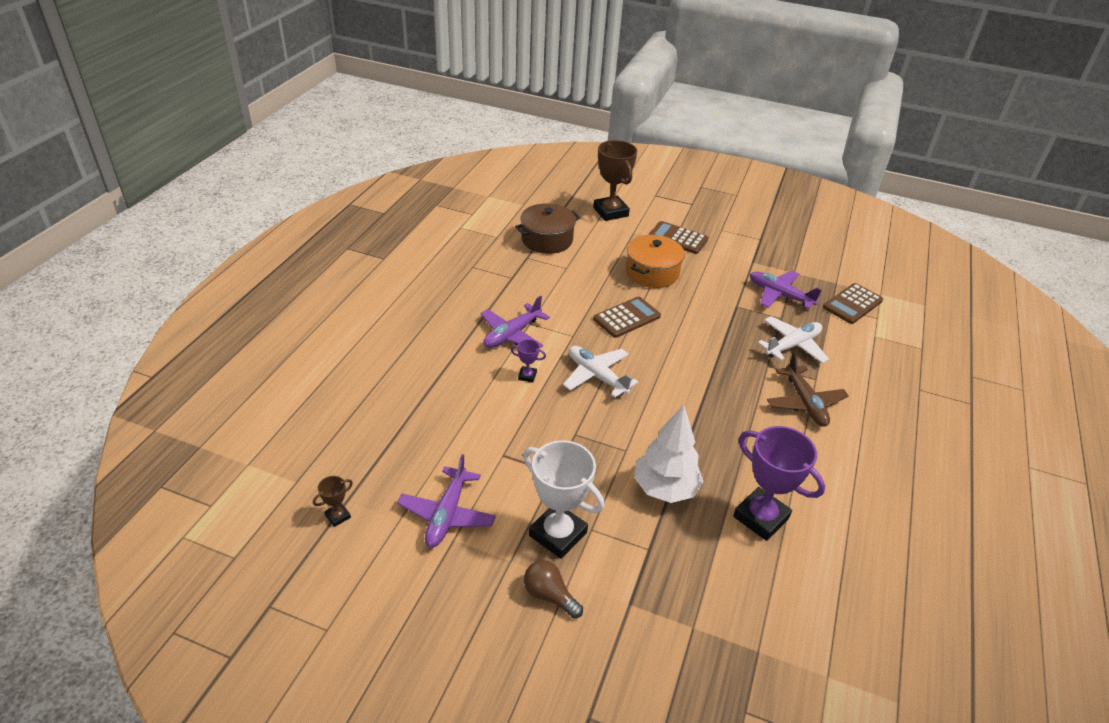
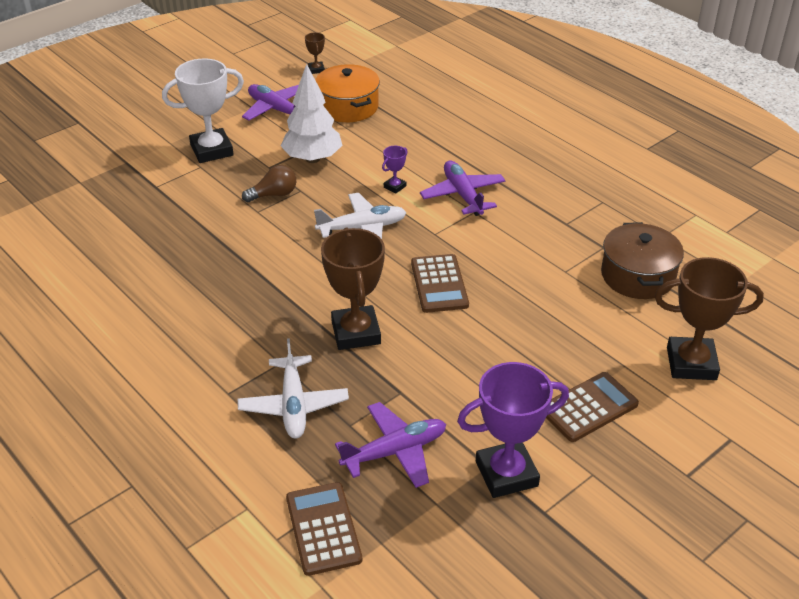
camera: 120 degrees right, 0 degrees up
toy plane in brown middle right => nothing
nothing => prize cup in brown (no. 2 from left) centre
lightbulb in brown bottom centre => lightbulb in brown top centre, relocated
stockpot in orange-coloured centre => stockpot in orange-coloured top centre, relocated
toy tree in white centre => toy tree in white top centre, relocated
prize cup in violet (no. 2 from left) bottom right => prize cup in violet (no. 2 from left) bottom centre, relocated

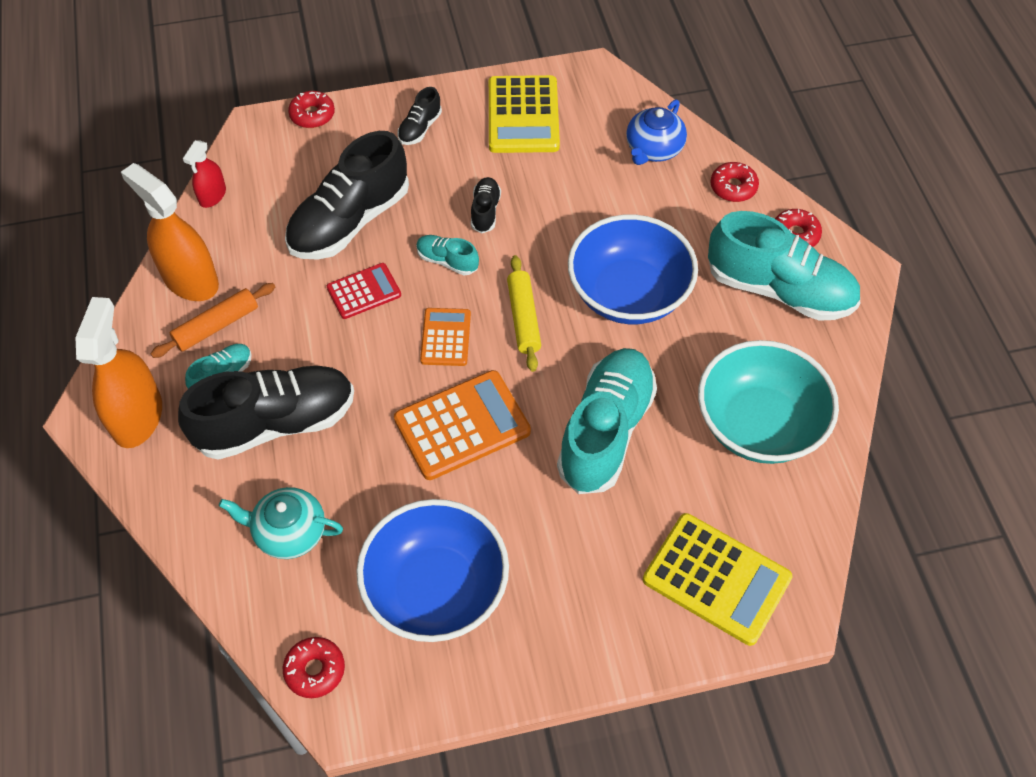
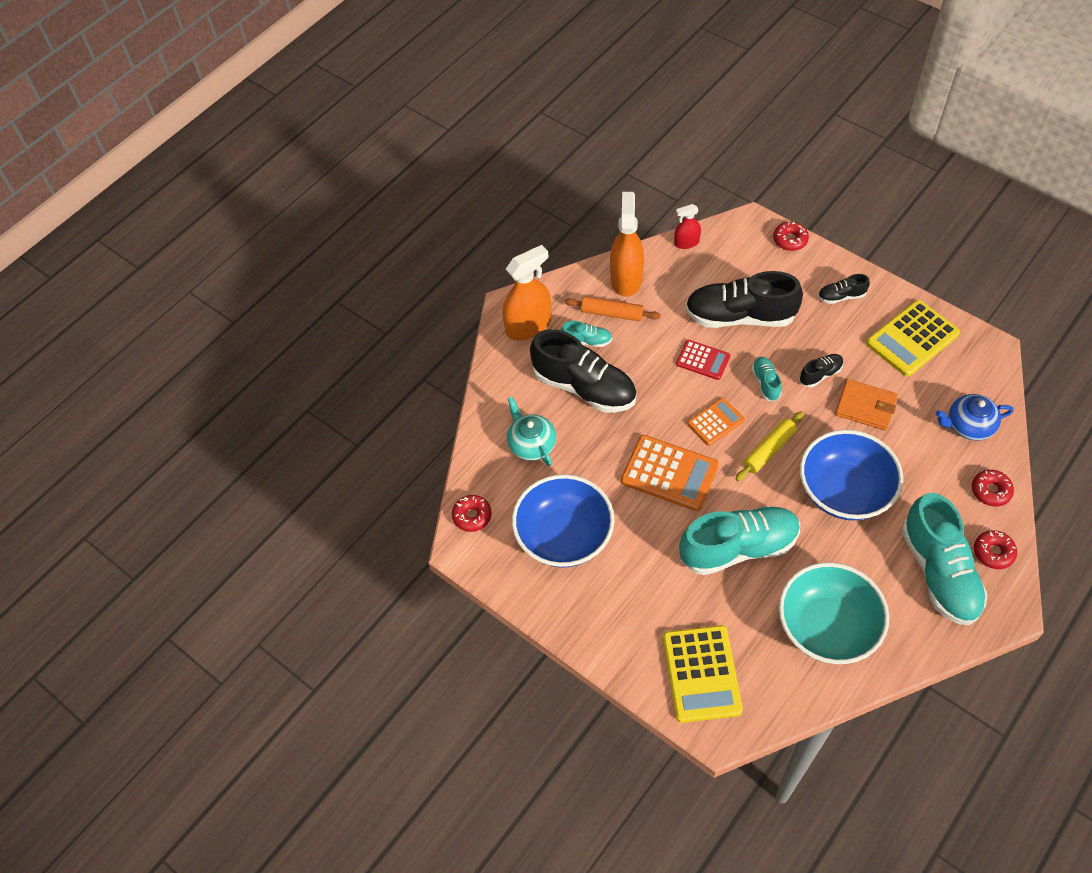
camera: 55 degrees right, 0 degrees up
nothing => card wallet in orange-coloured middle right

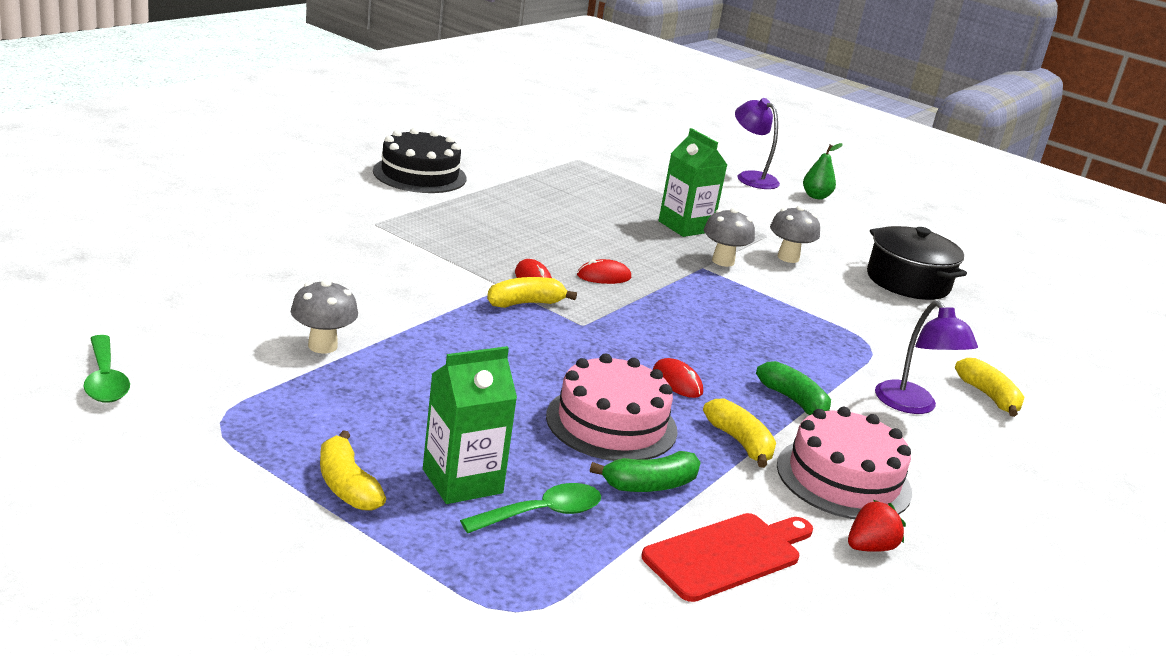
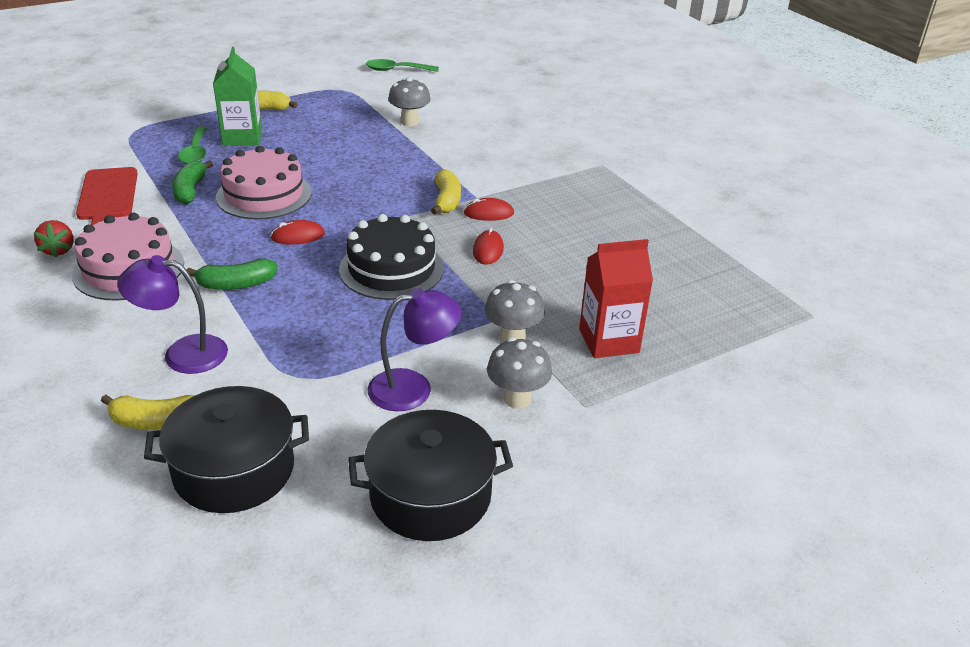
camera: 115 degrees right, 10 degrees up
banana in yellow (no. 3 from left) centre => nothing
toy pear in green top right => nothing
nothing => stockpot in ebony (no. 1 from left) bottom left
cake in ebony top centre => cake in ebony centre, relocated
desk lamp in violet (no. 1 from left in the first image) top centre => desk lamp in violet (no. 2 from left) centre, relocated
carton in green (no. 2 from left) top centre => carton in crimson centre

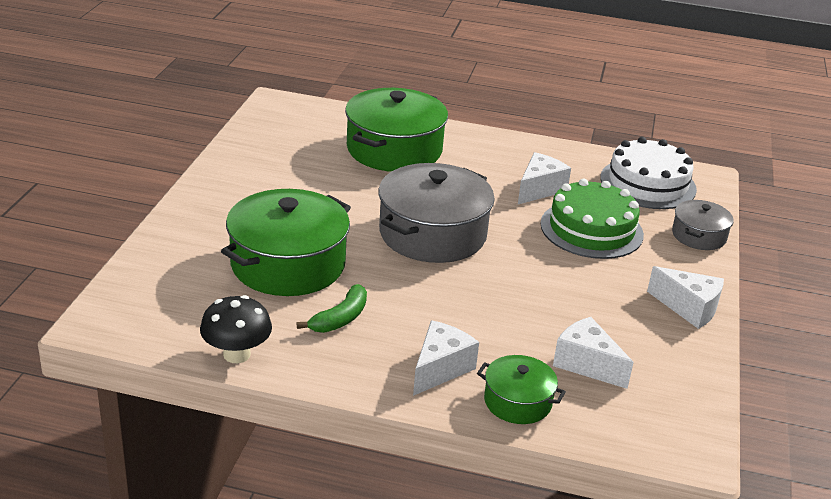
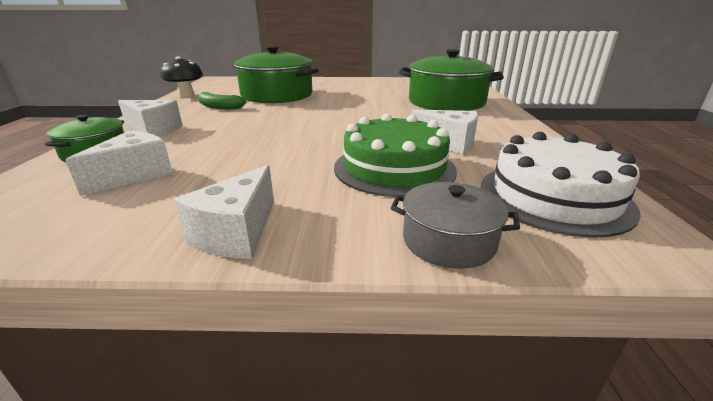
camera: 80 degrees right, 5 degrees down
stockpot in gray (no. 1 from left) centre => nothing

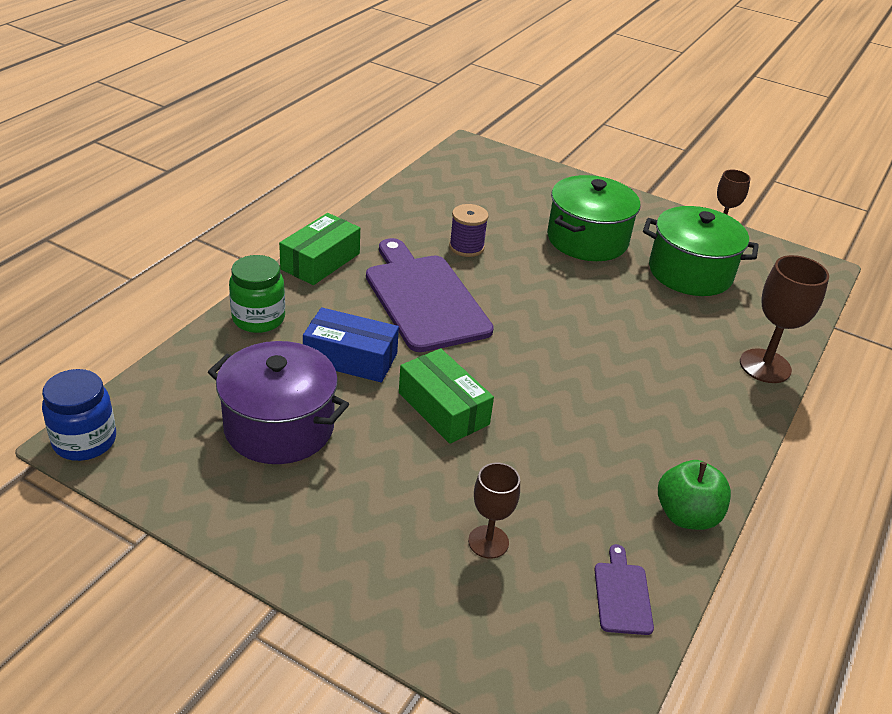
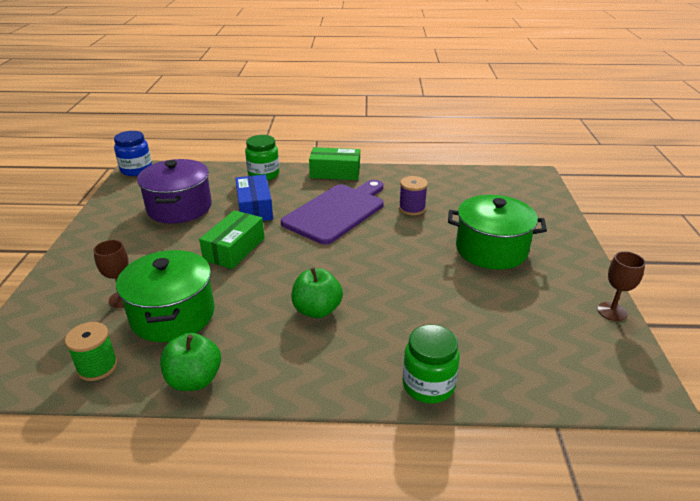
camera: 65 degrees right, 5 degrees down
nothing => toy apple in green (no. 2 from left) centre
stockpot in green (no. 2 from left in the first image) middle right => stockpot in green (no. 1 from left) middle left, relocated
cutting board in violet (no. 2 from left) bottom right => bobbin in green bottom left
goblet in brown (no. 3 from left) middle right => preserve jar in green (no. 2 from left) bottom centre

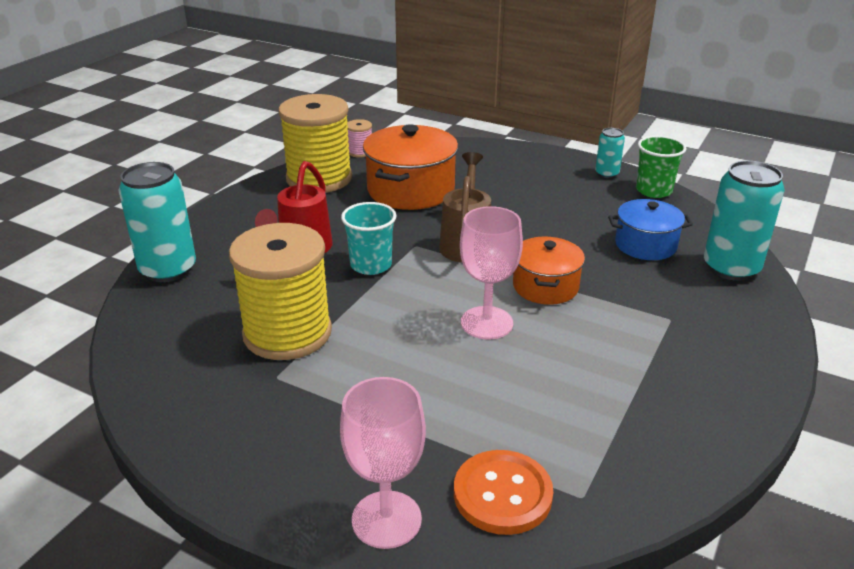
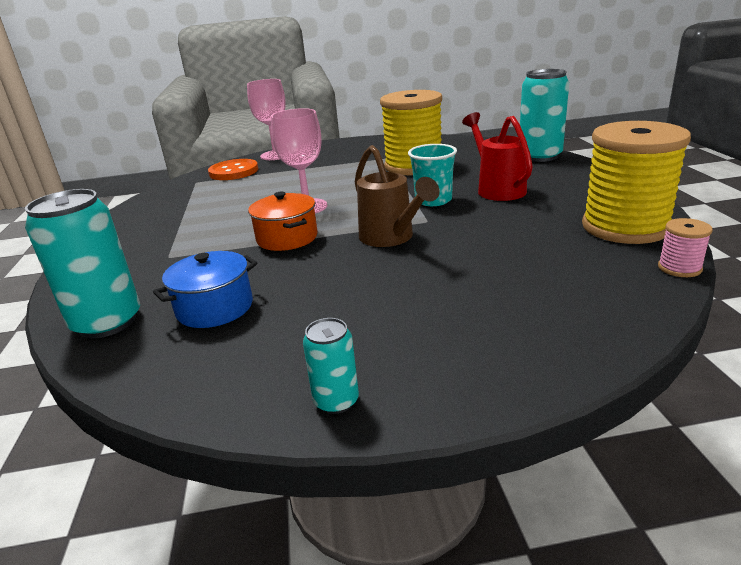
camera: 145 degrees right, 5 degrees down
stockpot in orange-coloured (no. 1 from left) top centre => nothing
cup in green top right => nothing

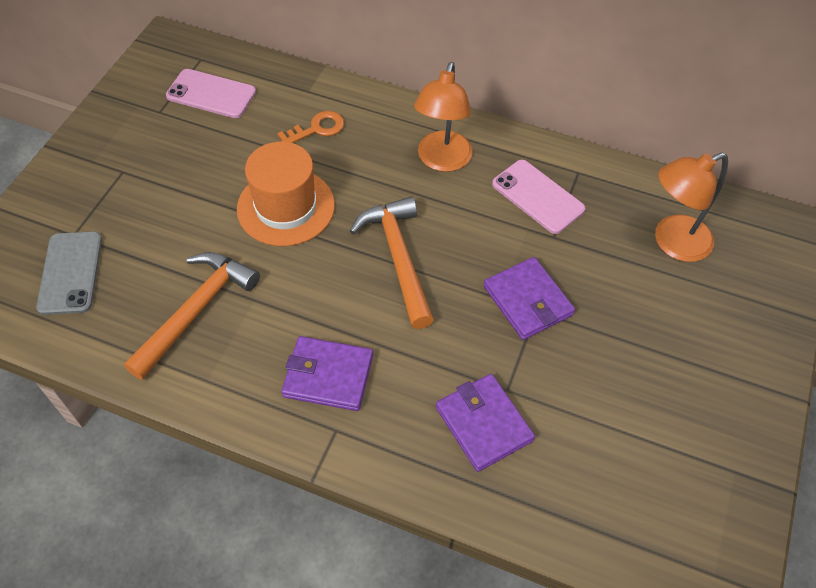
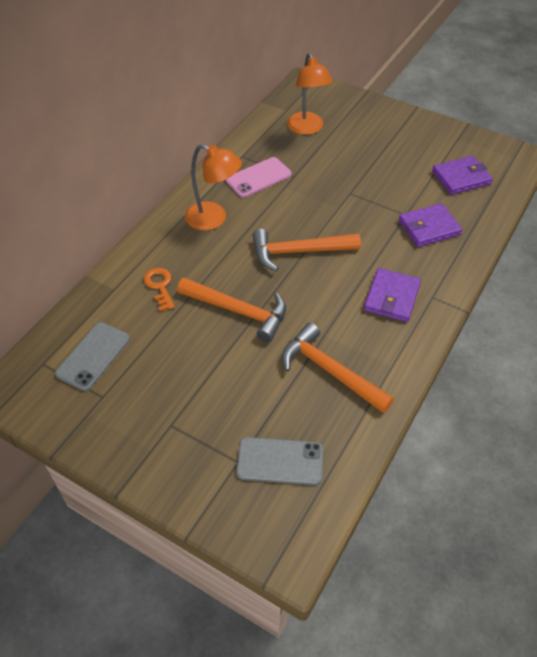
camera: 80 degrees left, 5 degrees down
card wallet in violet (no. 3 from left) centre => card wallet in violet (no. 3 from left) top right, relocated
hat in orange-coloured top centre => hammer in orange-coloured (no. 1 from left) centre
mobile phone in pink (no. 1 from left) top left => mobile phone in gray (no. 1 from left) middle left

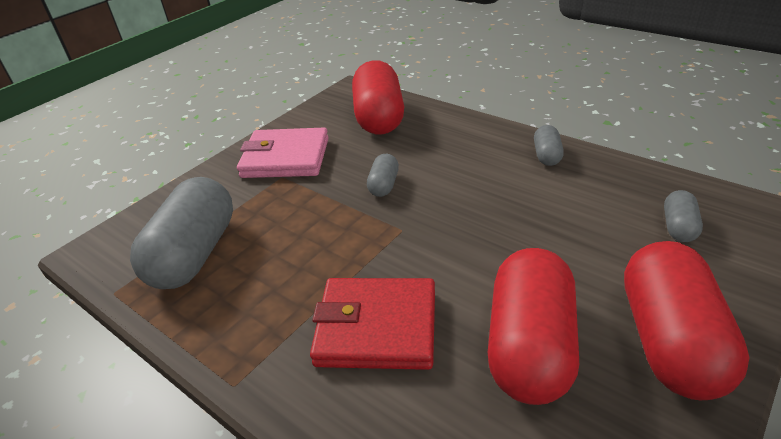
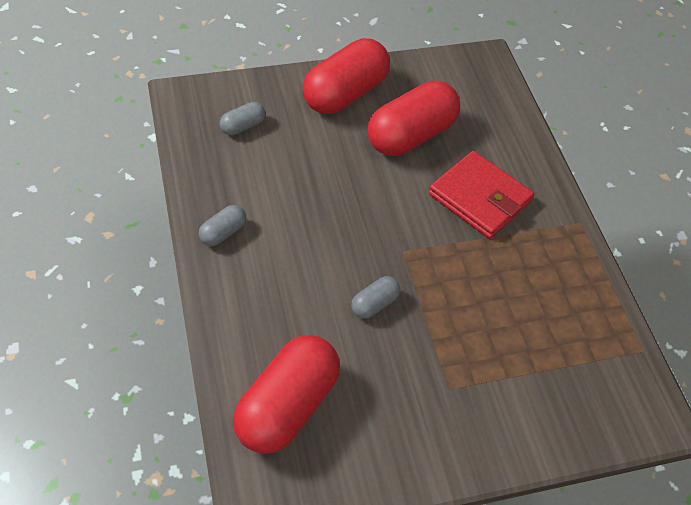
camera: 150 degrees left, 15 degrees up
pill shape in gray (no. 1 from left) middle left => nothing
card wallet in pink centre => nothing

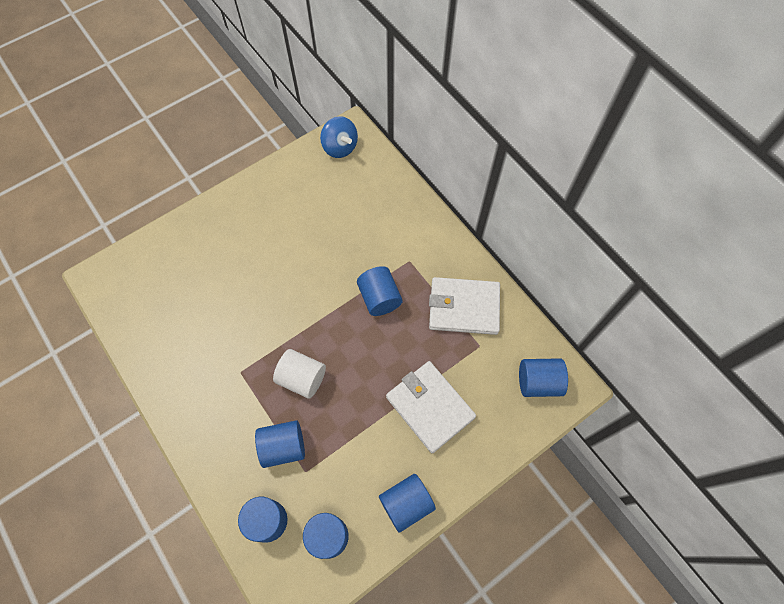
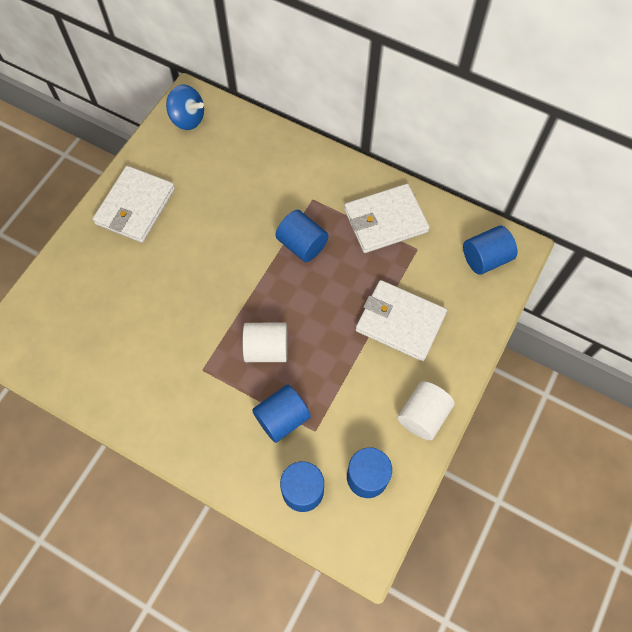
camera: 25 degrees left, 0 degrees up
nothing => card wallet in white (no. 1 from left) top left
cylinder in cobalt (no. 5 from left) bottom centre => cylinder in white (no. 2 from left) middle right

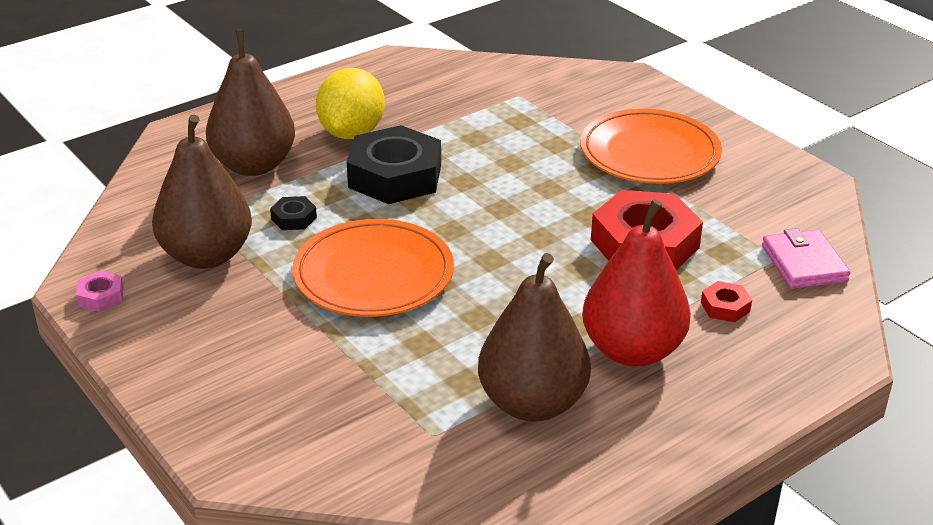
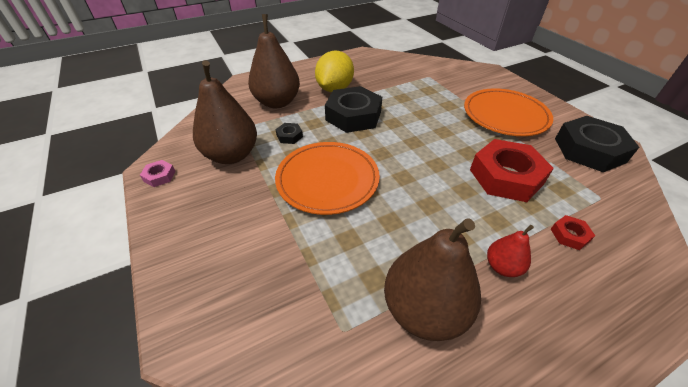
camera: 10 degrees right, 10 degrees up
card wallet in pink middle right => nothing
nothing => hexagon nut in ebony (no. 3 from left) middle right
toy pear in crimson middle right, x0.50

